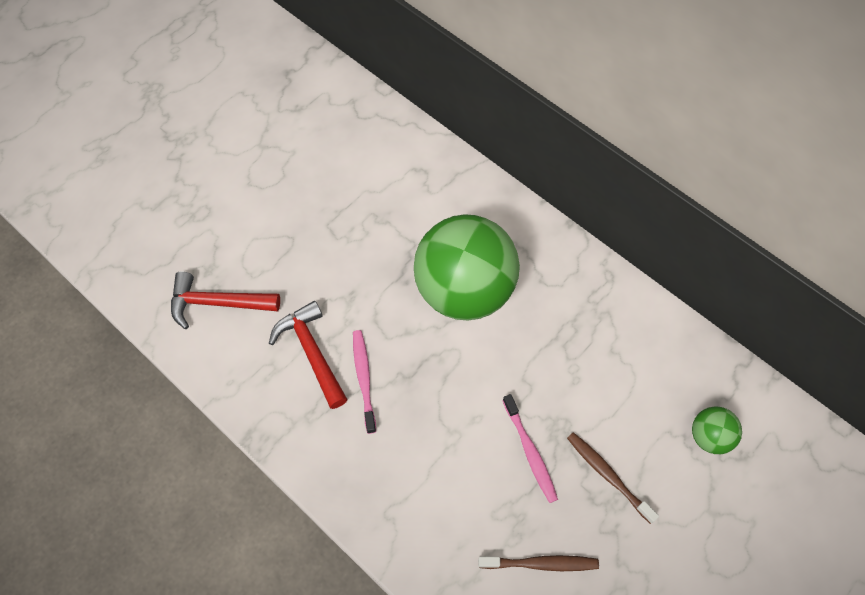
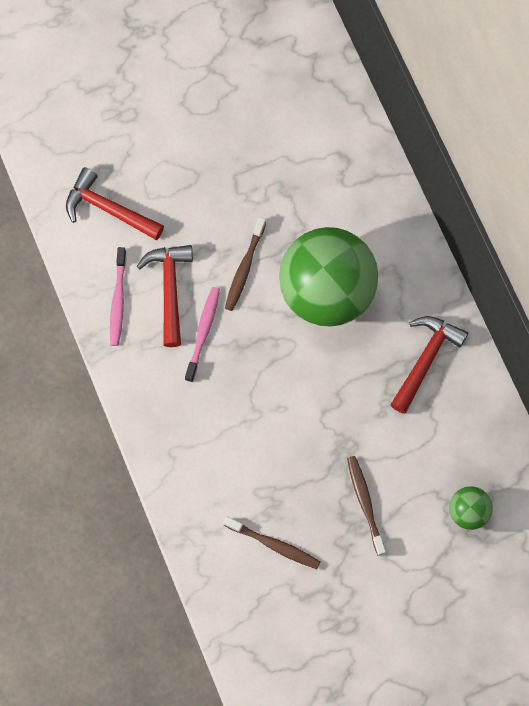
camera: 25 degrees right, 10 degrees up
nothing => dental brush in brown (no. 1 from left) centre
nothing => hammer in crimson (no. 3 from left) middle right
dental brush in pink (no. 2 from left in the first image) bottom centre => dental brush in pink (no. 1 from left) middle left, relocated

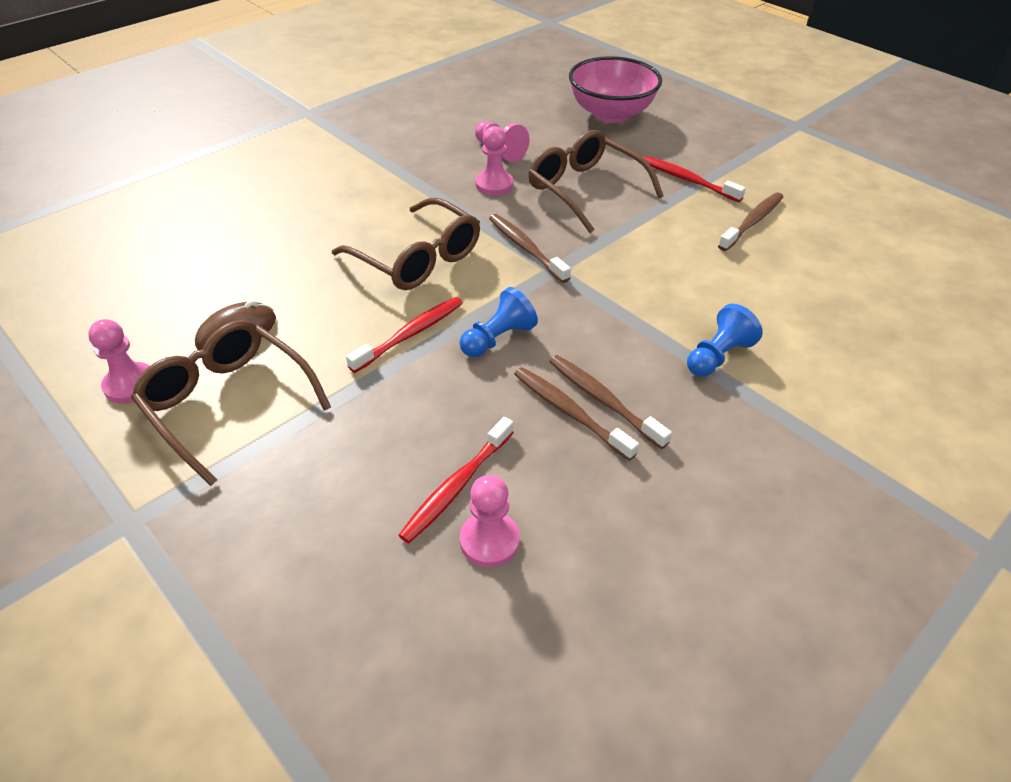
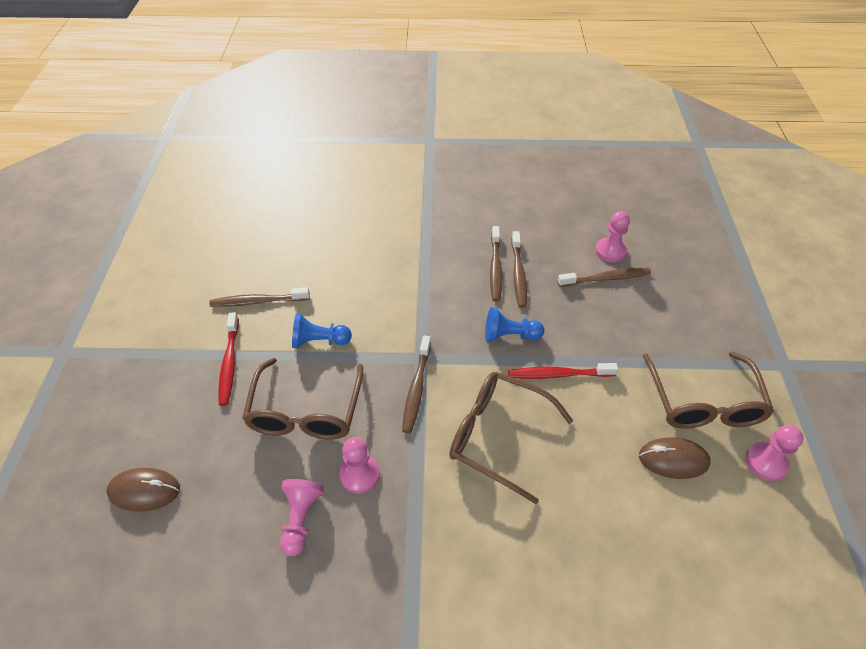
camera: 135 degrees left, 5 degrees up
chess pawn in cobalt (no. 2 from left in the first image) middle right => chess pawn in cobalt (no. 1 from left) centre, relocated
bowl in pink top centre => mouse in brown (no. 1 from left) bottom left
dental brush in crimson (no. 2 from left) centre => dental brush in brown (no. 5 from left) middle right
eyeglasses in brown (no. 2 from left) top centre => eyeglasses in brown (no. 2 from left) bottom centre, 60 degrees counterclockwise

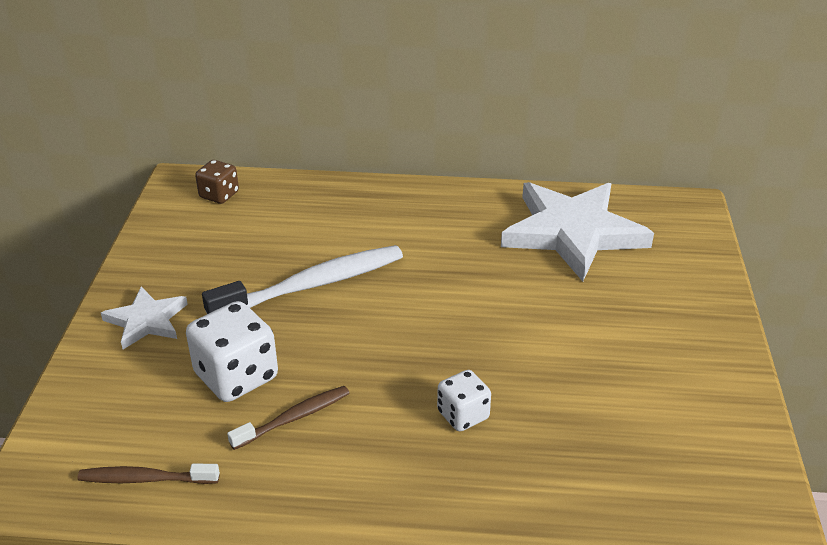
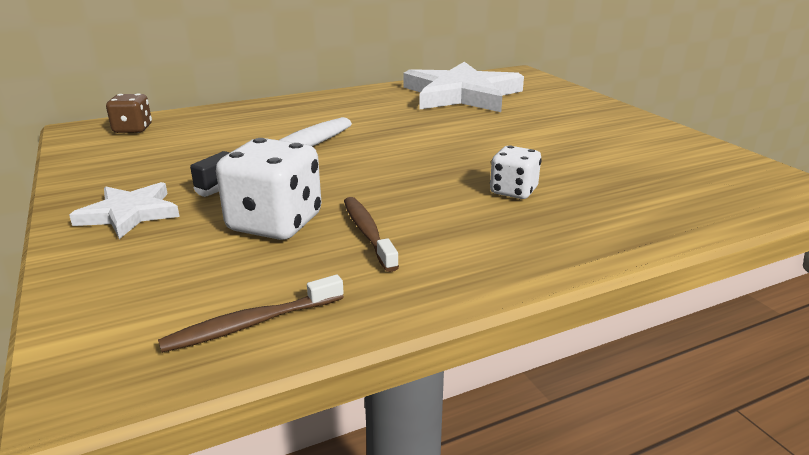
camera: 30 degrees left, 10 degrees down
dental brush in brown (no. 2 from left) bottom centre => dental brush in brown (no. 2 from left) centre, 45 degrees counterclockwise

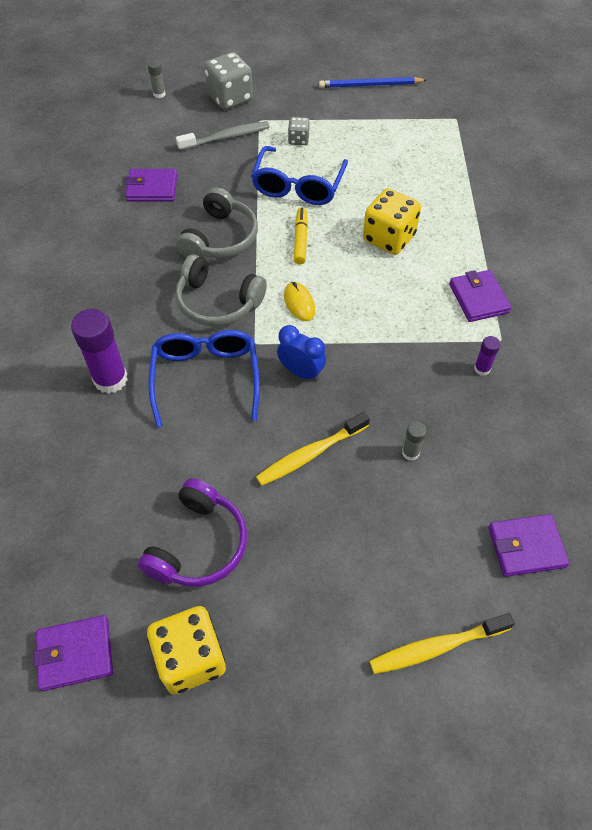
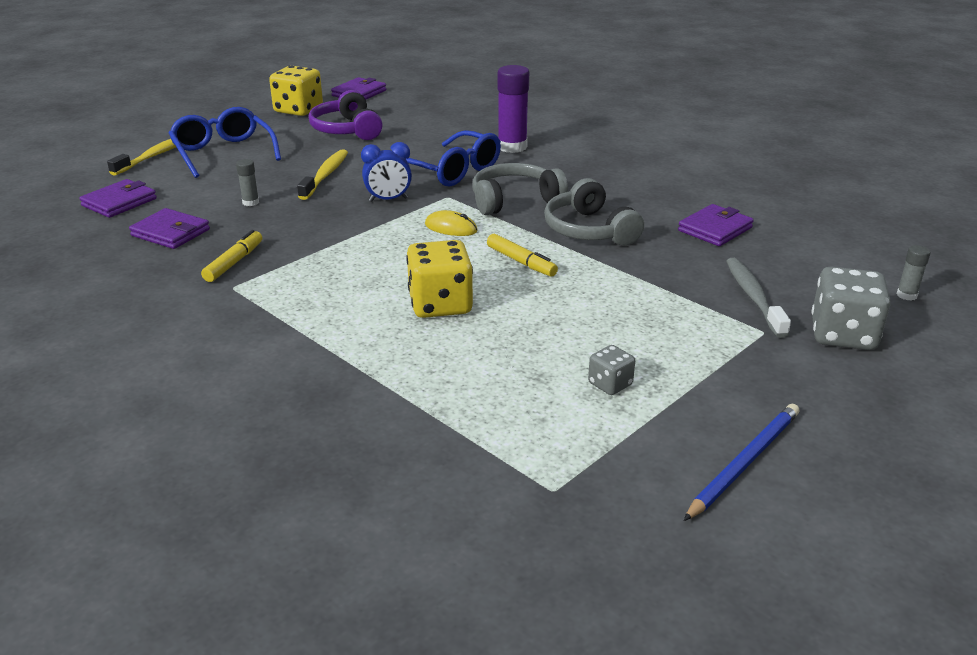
camera: 135 degrees right, 25 degrees down
eyeglasses in cobalt (no. 2 from left in the first image) top centre => eyeglasses in cobalt (no. 1 from left) top left, relocated
game die in gray (no. 2 from left in the first image) top centre => game die in gray (no. 1 from left) centre, relocated
card wallet in violet (no. 3 from left in the first image) middle right => card wallet in violet (no. 2 from left) middle left, relocated
glue in violet (no. 2 from left) middle right => felt pen in yellow (no. 1 from left) middle left
dental brush in gray top centre => dental brush in gray middle right, 150 degrees clockwise

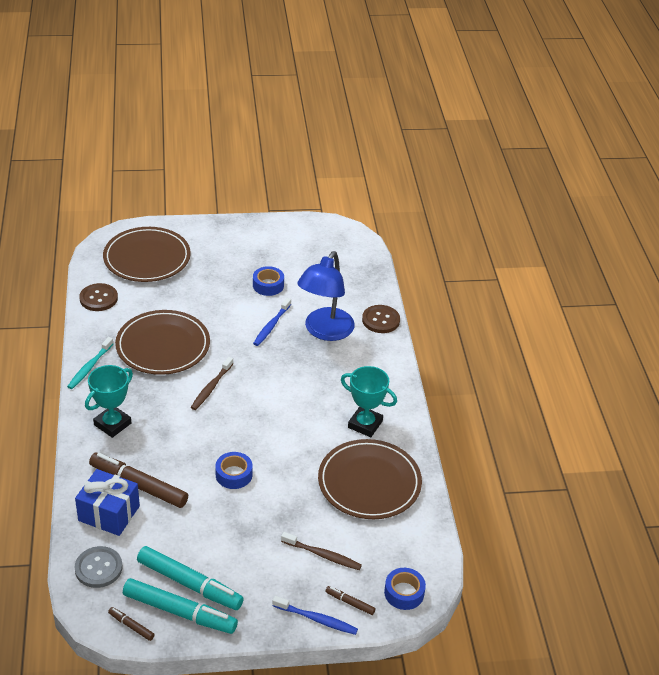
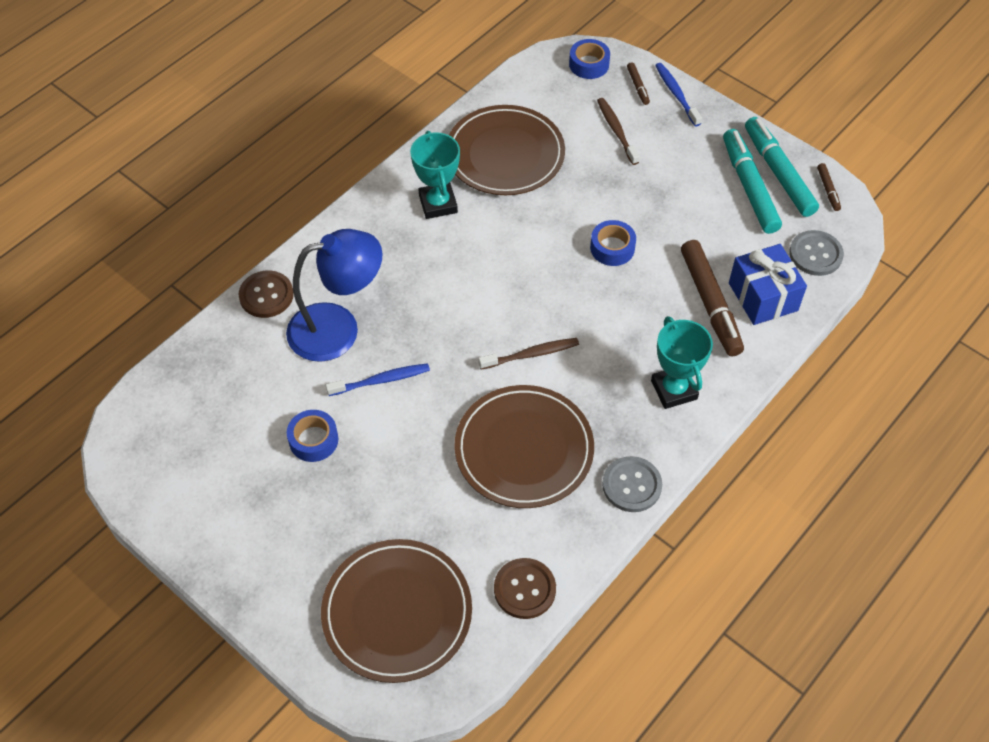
camera: 130 degrees left, 15 degrees up
dental brush in aqua middle left => button in gray (no. 1 from left) centre
prize cup in aqua (no. 1 from left in the first image) middle left => prize cup in aqua (no. 2 from left) middle right, 75 degrees clockwise

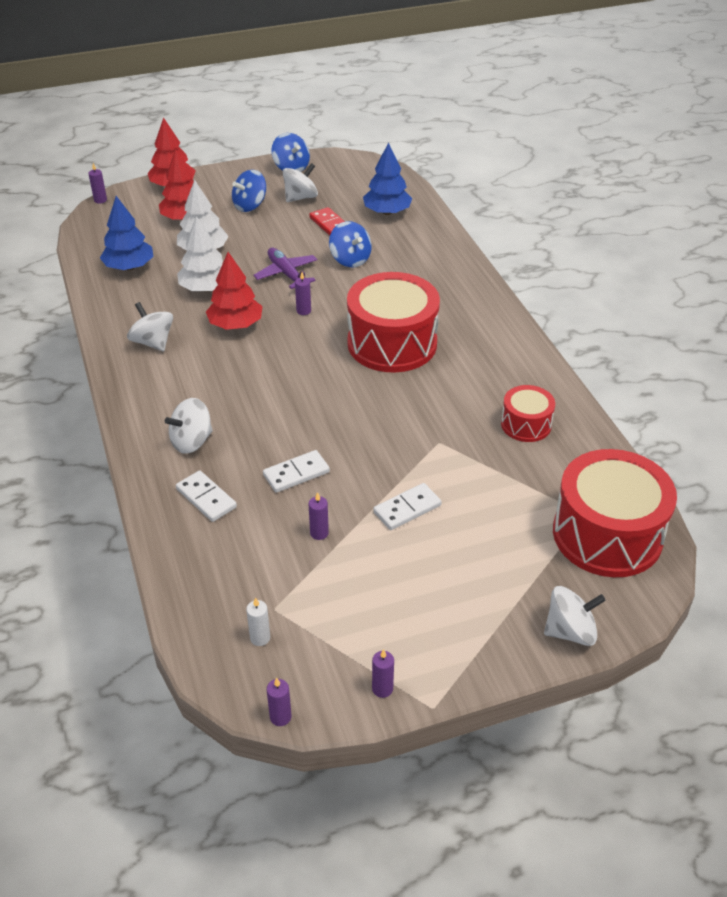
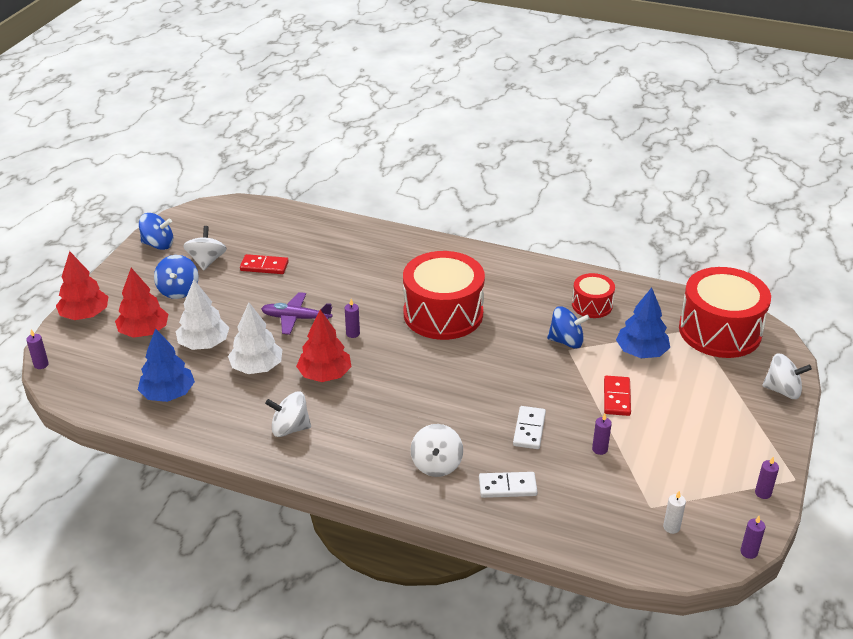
camera: 50 degrees left, 5 degrees down
spinning top in cobalt (no. 3 from left) top centre => spinning top in cobalt (no. 3 from left) centre, relocated
toy tree in cobalt (no. 2 from left) top centre => toy tree in cobalt (no. 2 from left) middle right, relocated
domino piece in white (no. 3 from left) centre => domino piece in crimson (no. 2 from left) middle right
spinning top in white (no. 4 from left) bottom right => spinning top in white (no. 4 from left) middle right, 75 degrees clockwise

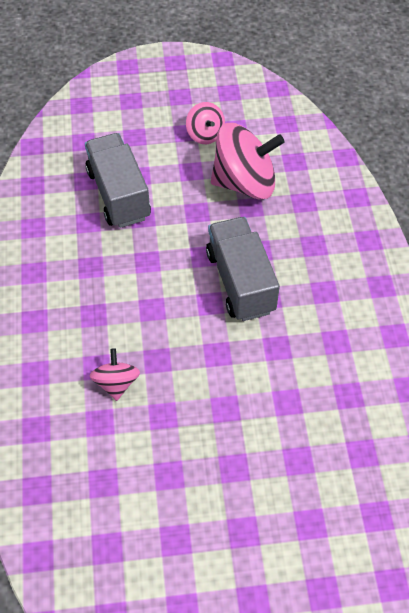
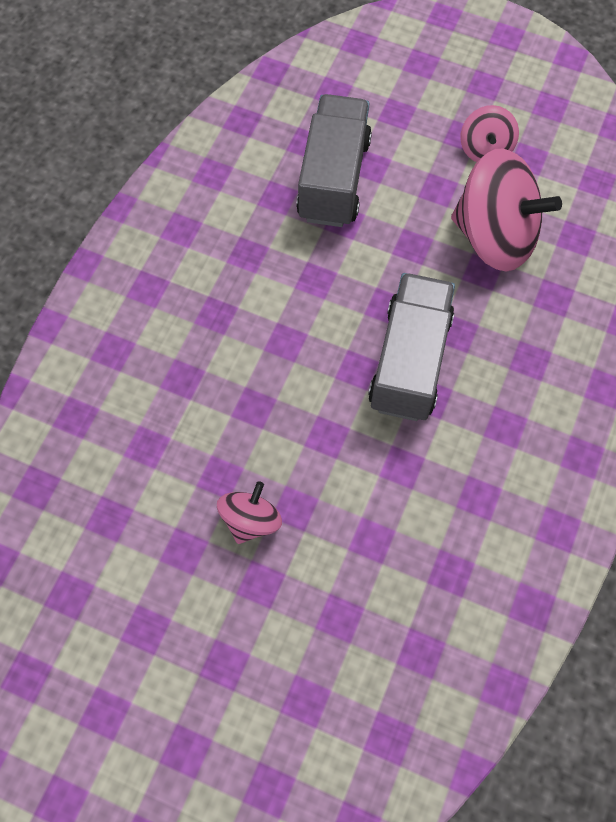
camera: 30 degrees right, 10 degrees up
spinning top in pink (no. 1 from left) middle left => spinning top in pink (no. 1 from left) centre, relocated

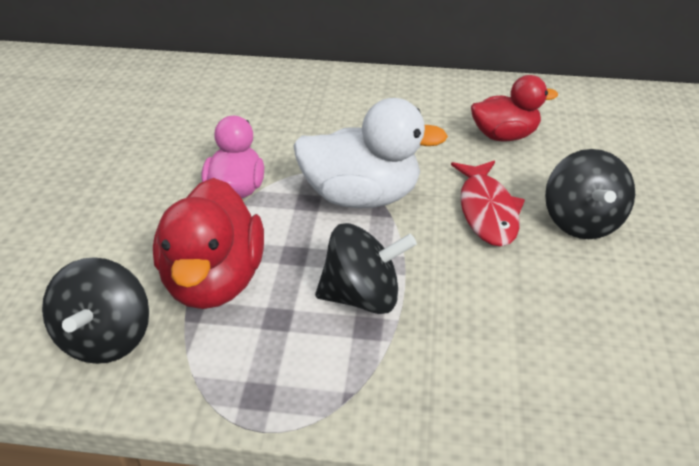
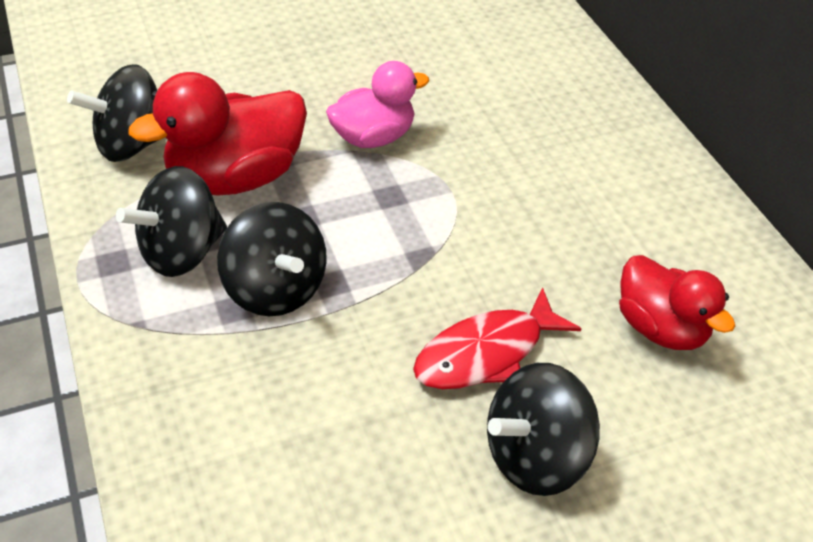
camera: 60 degrees right, 5 degrees up
duck in white top centre => nothing
nothing => spinning top in ebony (no. 2 from left) middle left

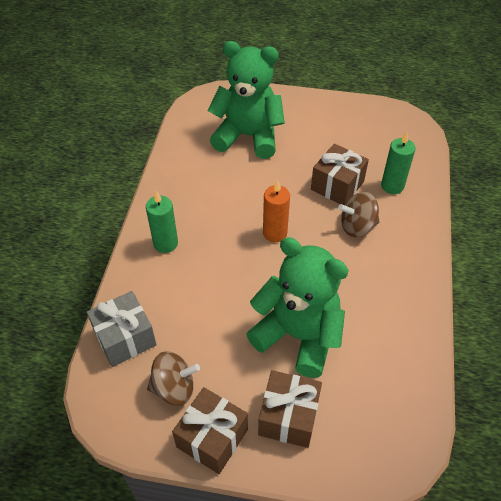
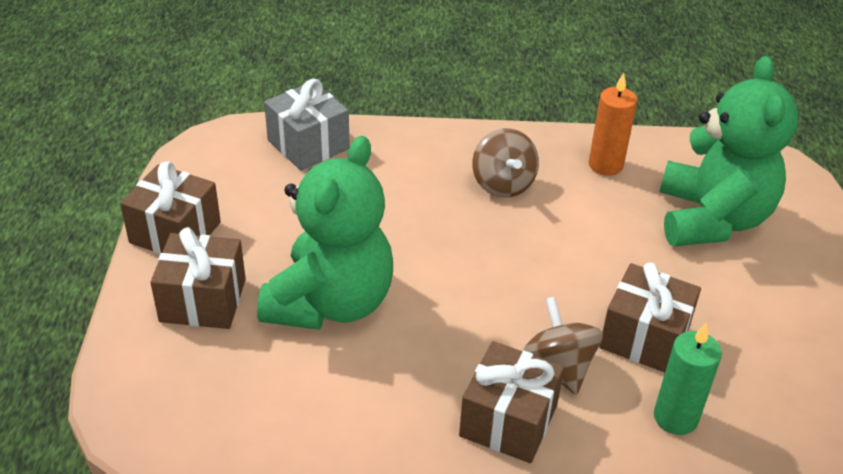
camera: 80 degrees right, 10 degrees down
pillar candle in green (no. 1 from left) middle left => nothing
nothing => gift in brown (no. 3 from left) bottom centre
spinning top in brown (no. 1 from left) bottom centre => spinning top in brown (no. 1 from left) centre, relocated
pillar candle in orange-coloured centre => pillar candle in orange-coloured top right, relocated

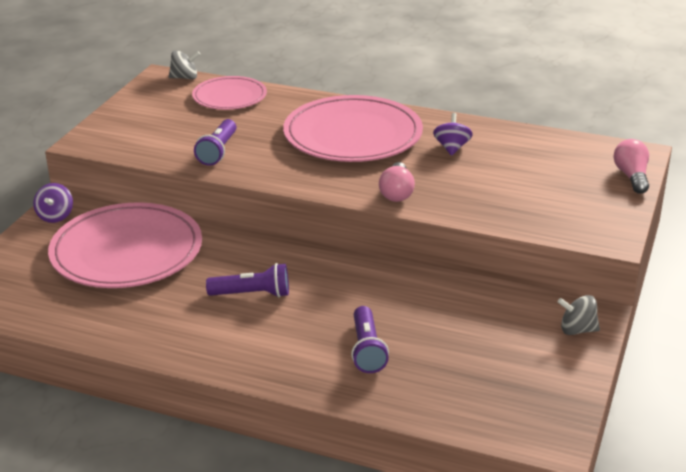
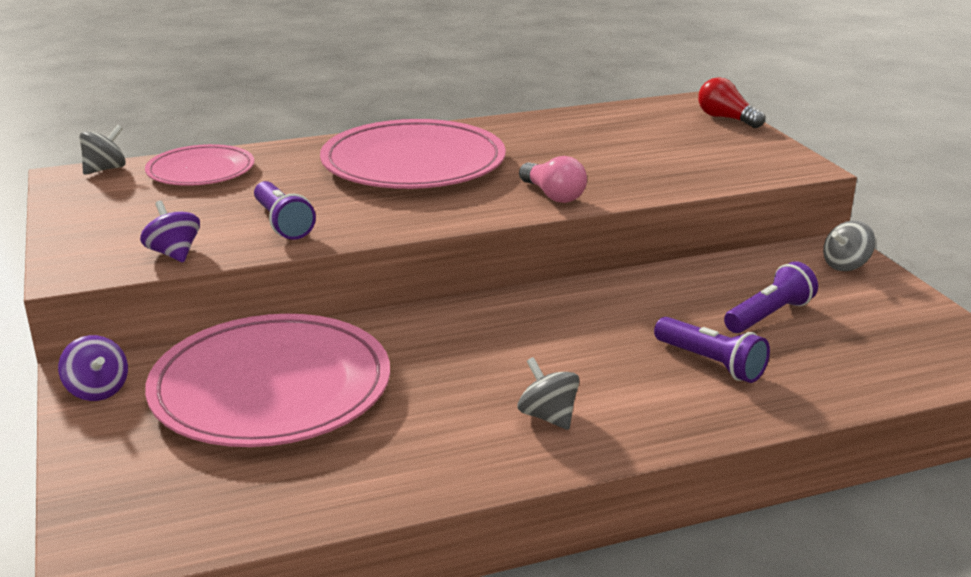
camera: 40 degrees left, 5 degrees down
nothing => spinning top in gray (no. 2 from left) bottom centre
flashlight in violet (no. 2 from left in the first image) centre => flashlight in violet (no. 3 from left) middle right, relocated
spinning top in violet (no. 2 from left) top centre => spinning top in violet (no. 2 from left) middle left, relocated
lightbulb in pink (no. 2 from left) middle right => lightbulb in crimson top right

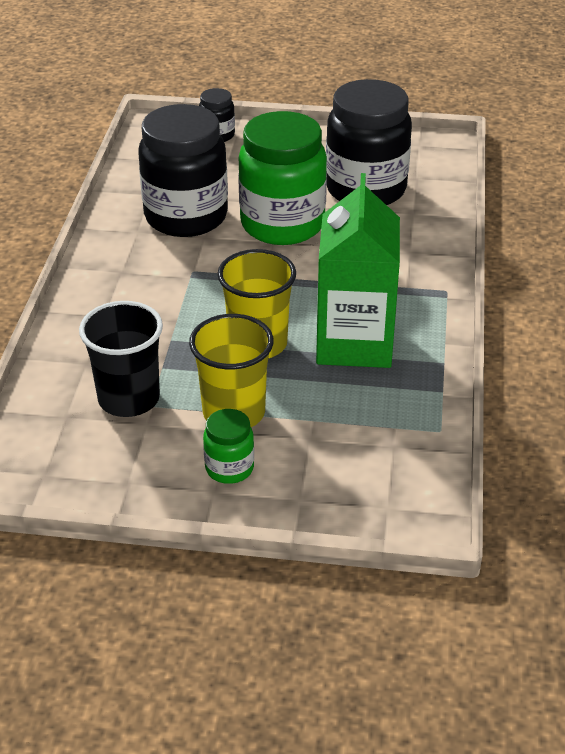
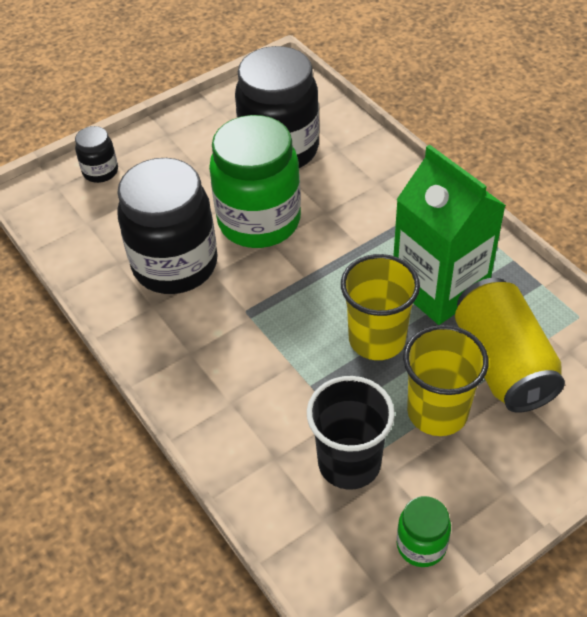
camera: 40 degrees left, 10 degrees up
nothing => can in yellow middle right
preserve jar in green (no. 1 from left in the first image) centre => preserve jar in green (no. 2 from left) bottom right, relocated

